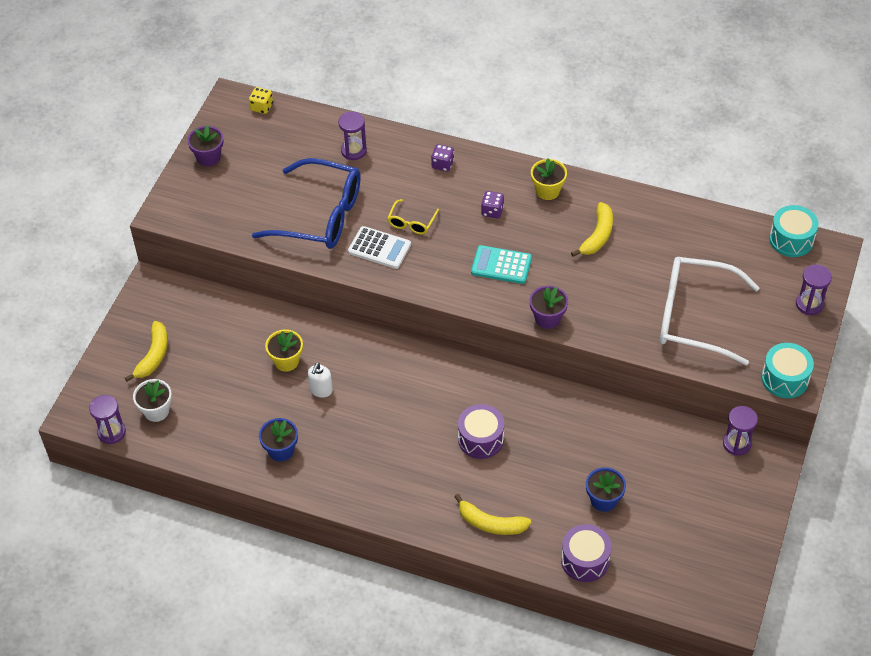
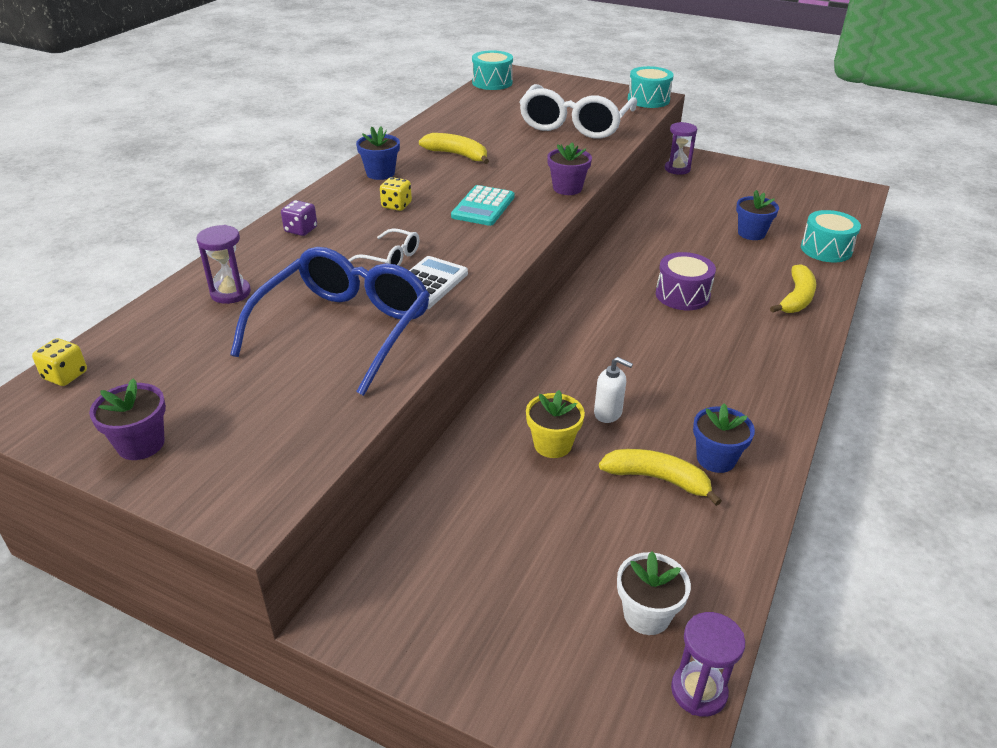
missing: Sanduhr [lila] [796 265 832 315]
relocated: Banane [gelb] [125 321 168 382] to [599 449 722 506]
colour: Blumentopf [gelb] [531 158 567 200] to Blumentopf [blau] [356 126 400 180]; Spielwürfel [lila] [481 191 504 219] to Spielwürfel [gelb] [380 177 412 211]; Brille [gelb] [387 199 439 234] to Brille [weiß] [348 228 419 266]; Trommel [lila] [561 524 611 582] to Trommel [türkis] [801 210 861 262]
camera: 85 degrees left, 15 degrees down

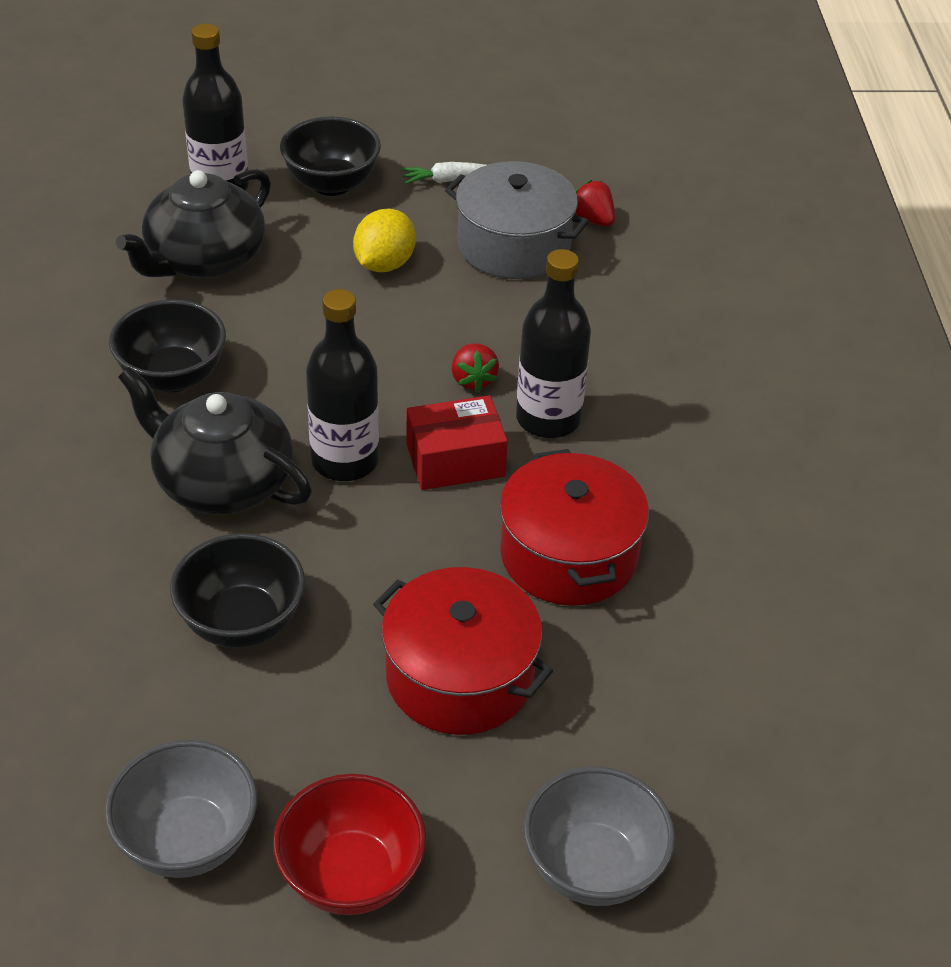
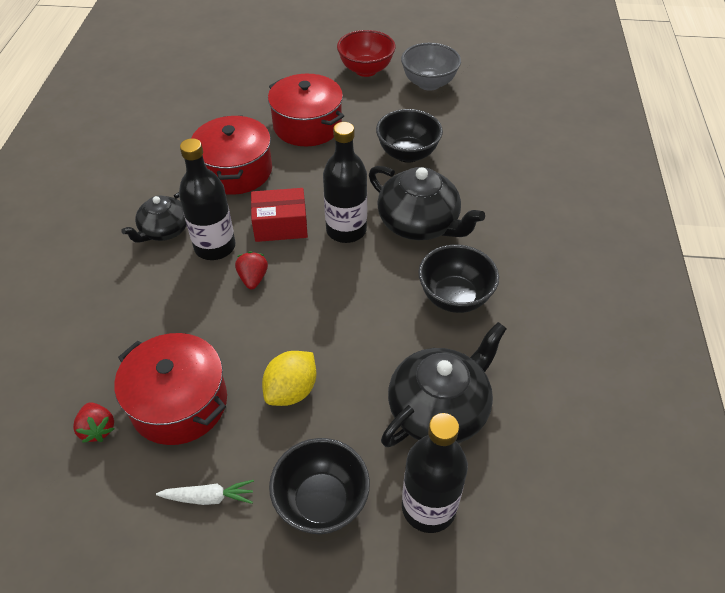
missing: Schüssel [grau] [523 767 675 906]
appeared: Teekanne [schwarz] [122 192 187 243]
colour: Kochtopf [grau] [445 161 589 279] to Kochtopf [rot] [114 333 227 445]
camera: 170 degrees left, 5 degrees up

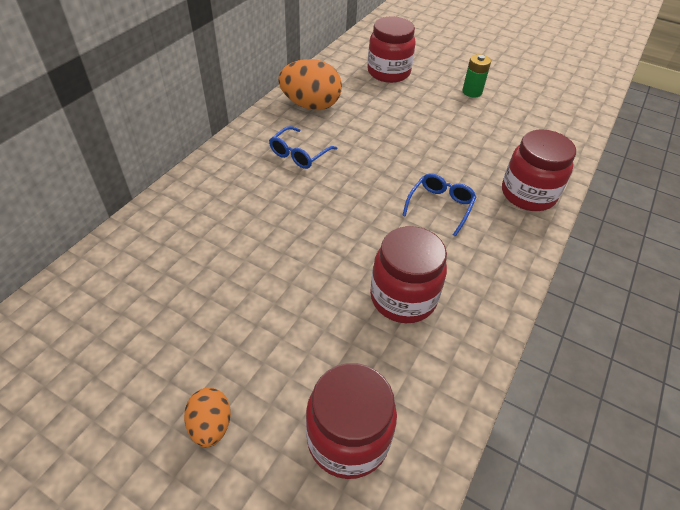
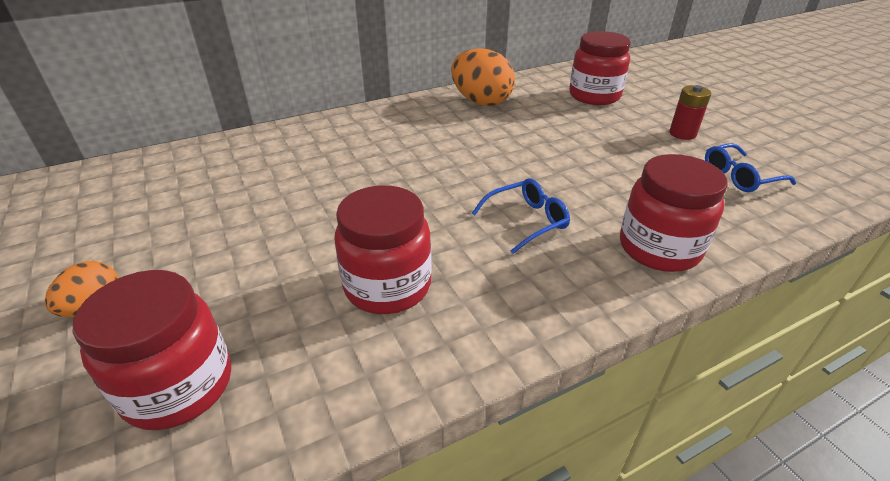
relocated: Brille [blau] [269 126 338 169] to [705 143 796 192]
colour: Batterie [grün] [462 54 491 97] to Batterie [rot] [669 85 711 140]
camera: 35 degrees right, 10 degrees down

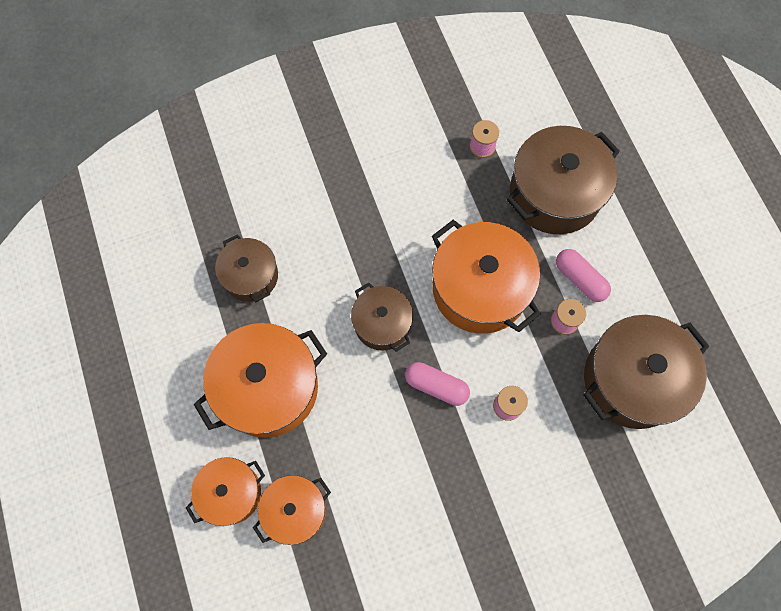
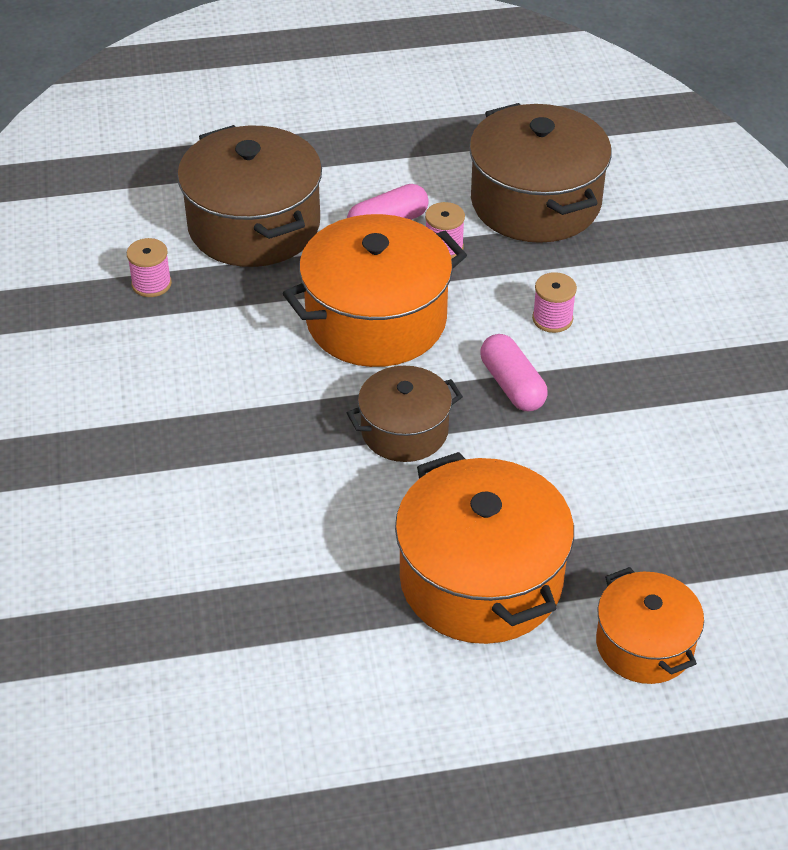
missing: Kochtopf [braun] [215 234 278 302]; Kochtopf [orange] [253 475 331 545]
spun: Kapsel [rosa] [405 362 470 406] = [480 334 548 411] 60 degrees counterclockwise
camera: 80 degrees left, 25 degrees down

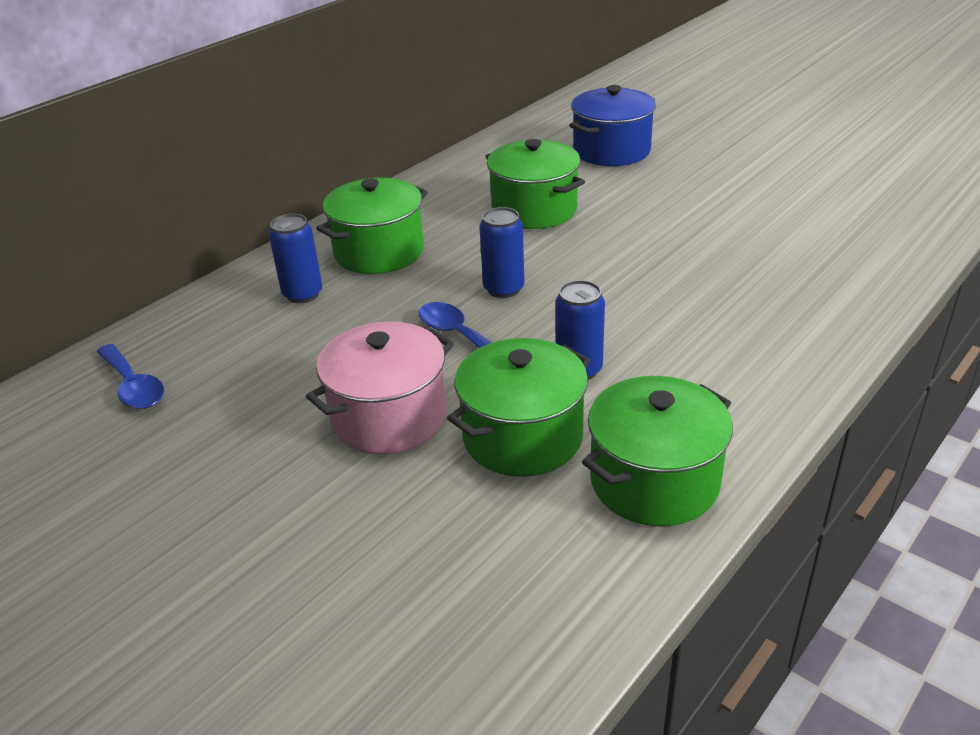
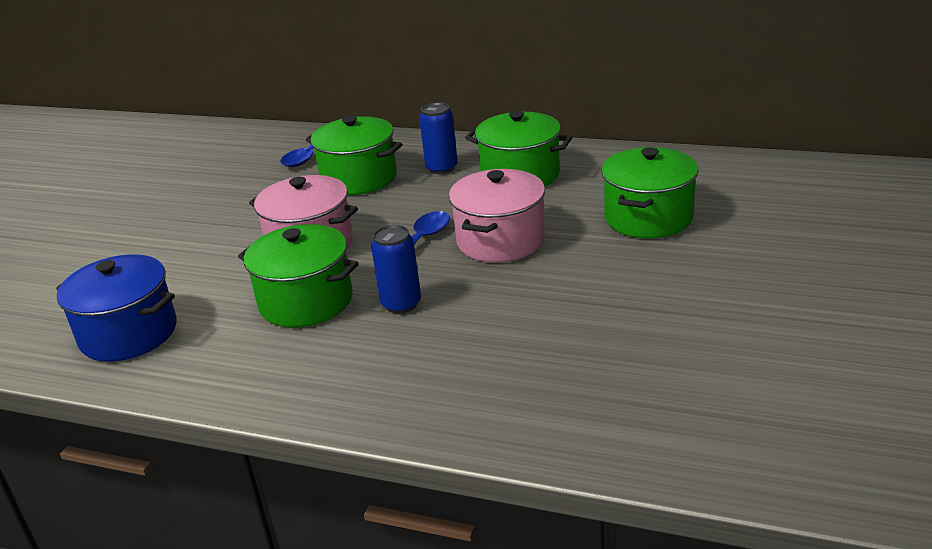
relocated: Kochtopf [blau] [569 85 656 166] to [56 254 177 362]; Kochtopf [grün] [582 376 733 526] to [306 116 402 195]
exchanged: Dose [blau] [479 207 524 298] to Kochtopf [rosa] [449 169 545 263]
camera: 70 degrees right, 5 degrees down

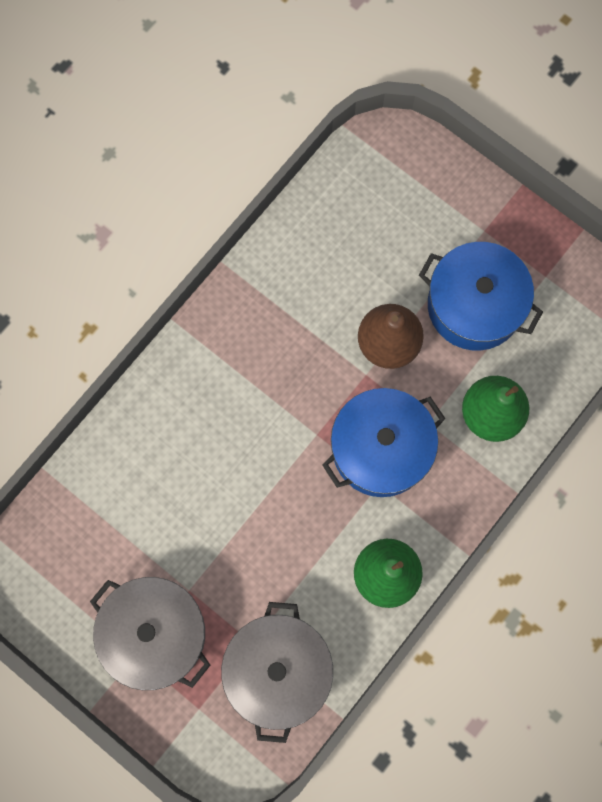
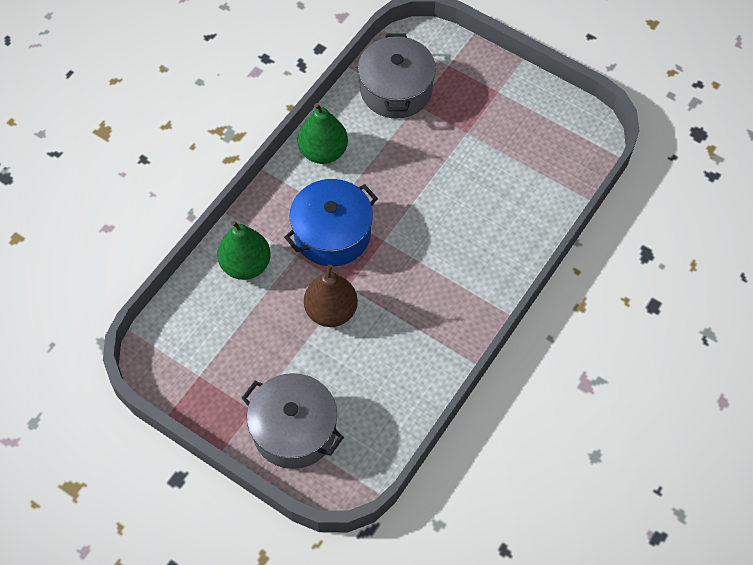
missing: Kochtopf [blau] [419 242 543 351]
relocated: Kochtopf [grau] [90 577 210 690] to [242 373 344 469]
camera: 175 degrees right, 15 degrees down

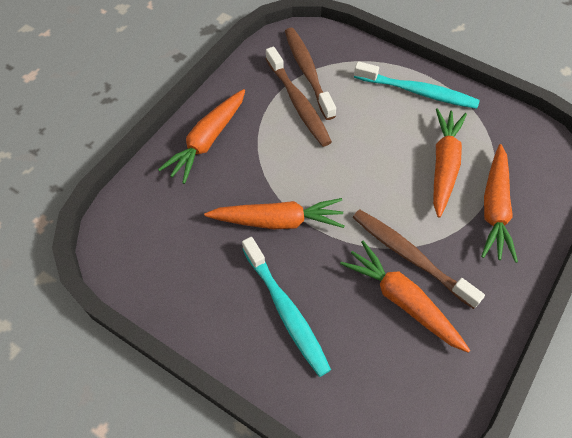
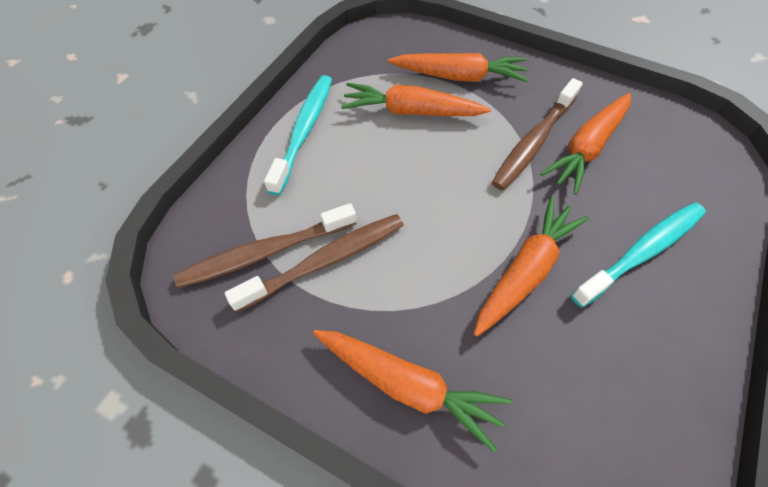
spun: Karotte [orange] [204 198 344 229] = [474 196 589 337] 45 degrees clockwise
camera: 95 degrees left, 0 degrees up

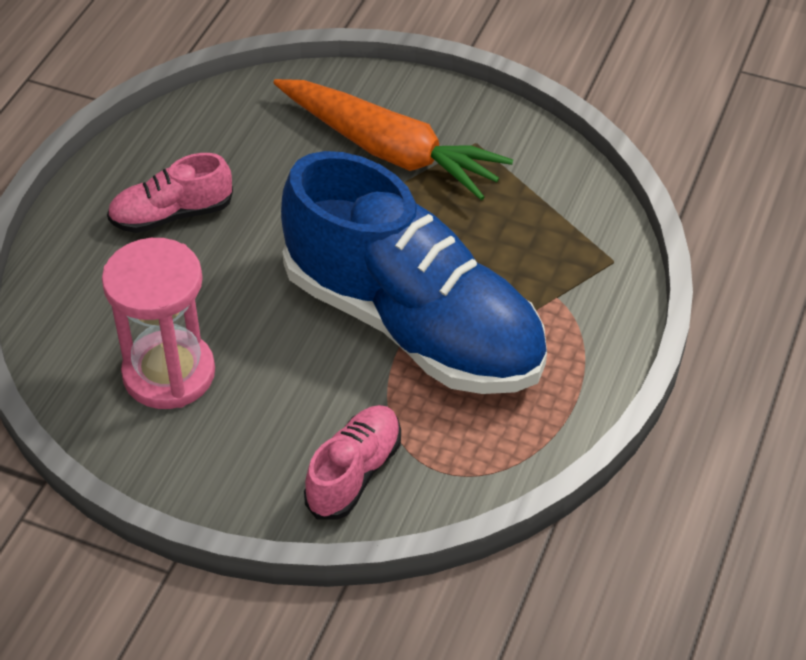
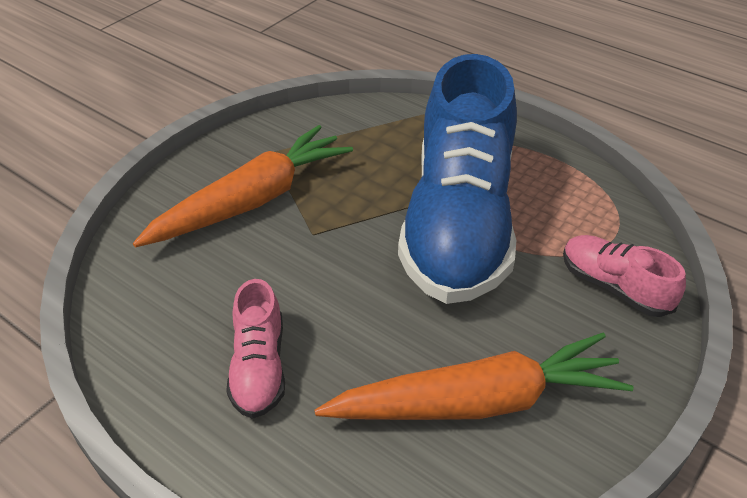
exchanged: Sanduhr [rosa] [102 238 215 409] to Karotte [orange] [314 332 634 420]
spun: Schuh [blau] [281 151 547 394] = [398 54 517 304] 135 degrees clockwise
camera: 75 degrees left, 5 degrees down

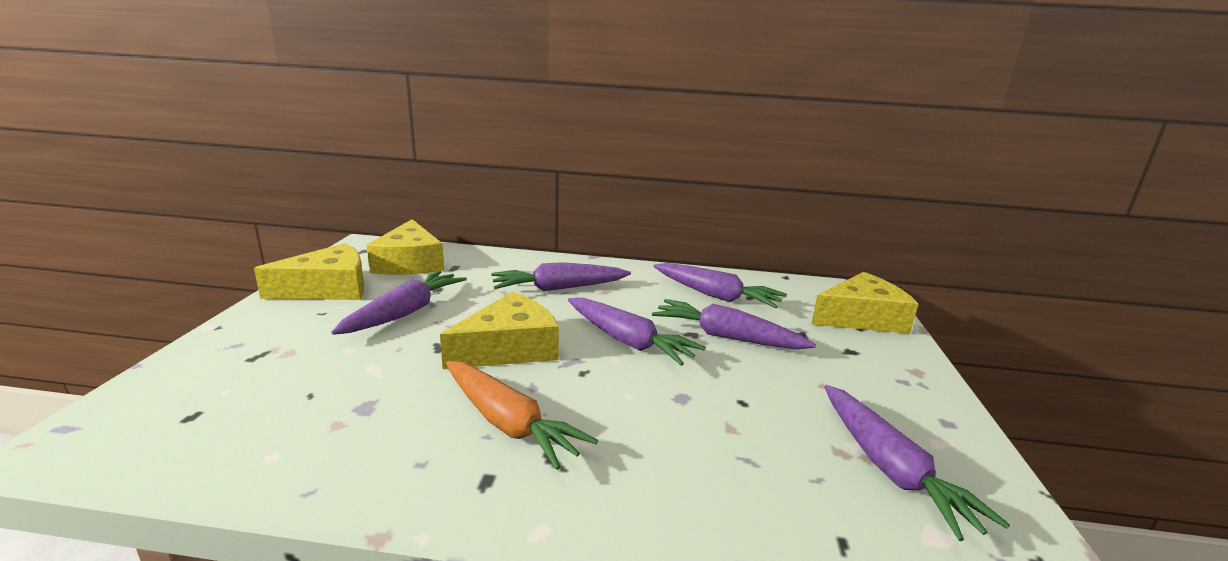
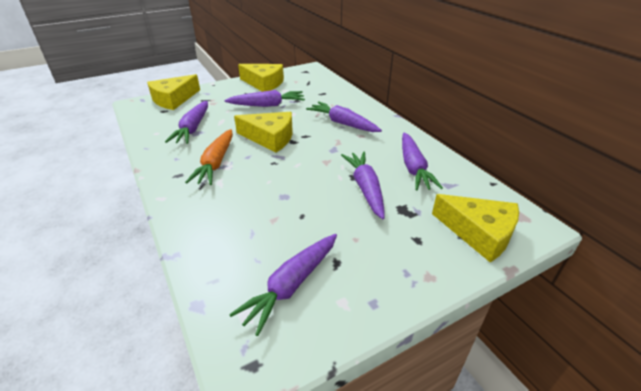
relocated: Käse [gelb] [366 219 444 275] to [147 74 200 110]; Karotte [lila] [568 298 706 366] to [165 101 208 144]
camera: 55 degrees right, 15 degrees up

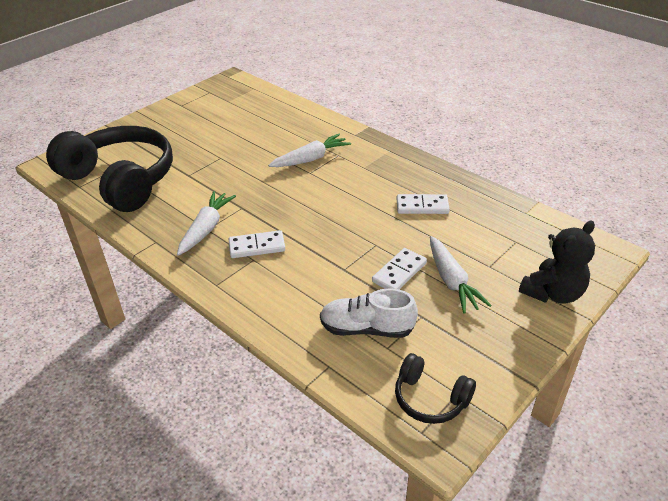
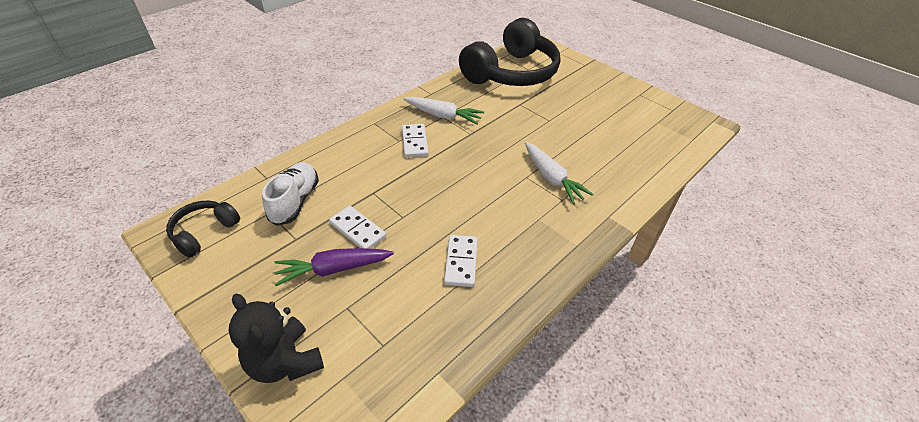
colour: Karotte [weiß] [430 236 492 313] to Karotte [lila] [275 248 394 286]
camera: 90 degrees right, 5 degrees up

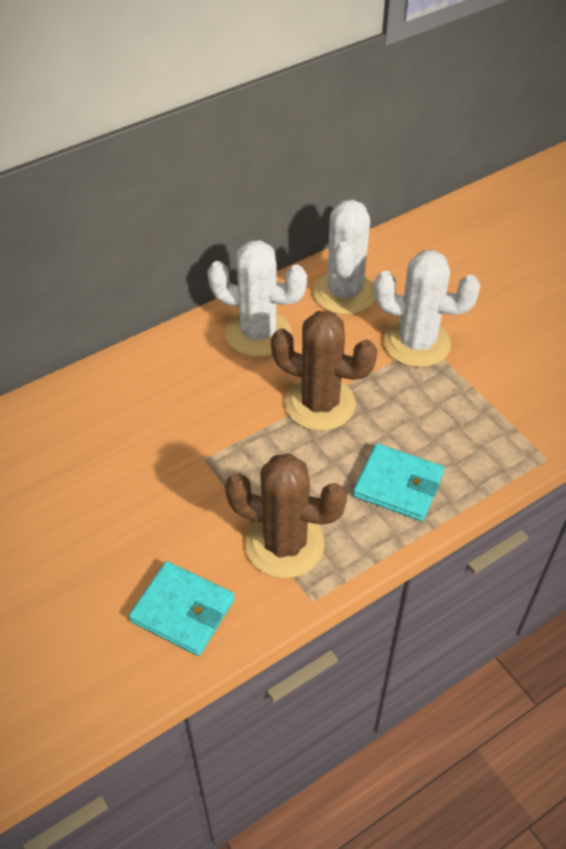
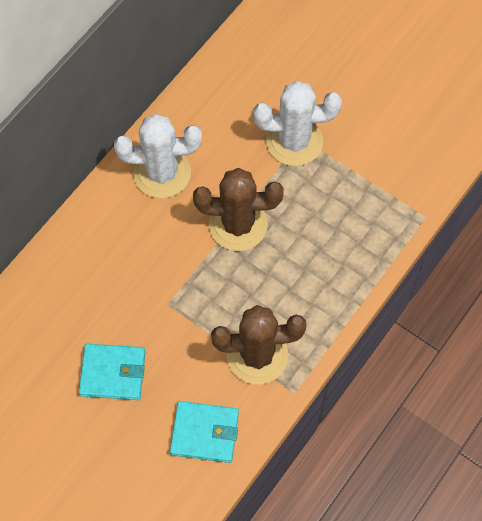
missing: Kaktus [weiß] [313 199 375 315]
relocated: Geldbörse [türkis] [353 444 444 521] to [79 344 145 400]
camera: 20 degrees left, 15 degrees up

